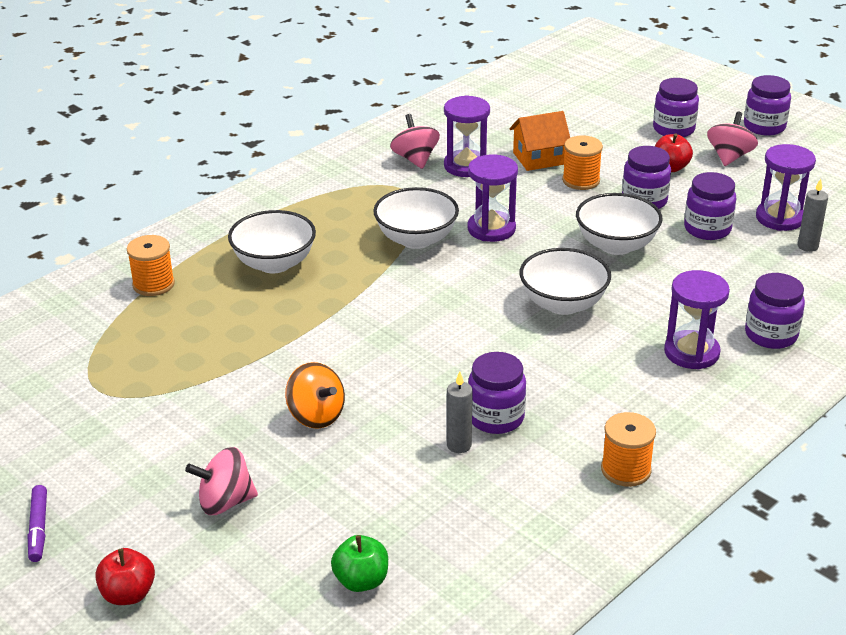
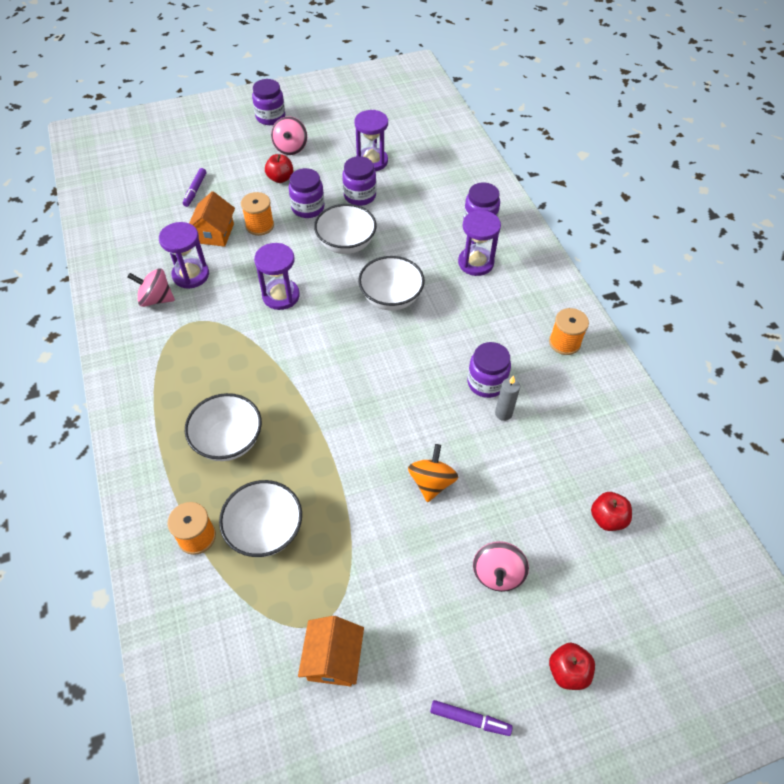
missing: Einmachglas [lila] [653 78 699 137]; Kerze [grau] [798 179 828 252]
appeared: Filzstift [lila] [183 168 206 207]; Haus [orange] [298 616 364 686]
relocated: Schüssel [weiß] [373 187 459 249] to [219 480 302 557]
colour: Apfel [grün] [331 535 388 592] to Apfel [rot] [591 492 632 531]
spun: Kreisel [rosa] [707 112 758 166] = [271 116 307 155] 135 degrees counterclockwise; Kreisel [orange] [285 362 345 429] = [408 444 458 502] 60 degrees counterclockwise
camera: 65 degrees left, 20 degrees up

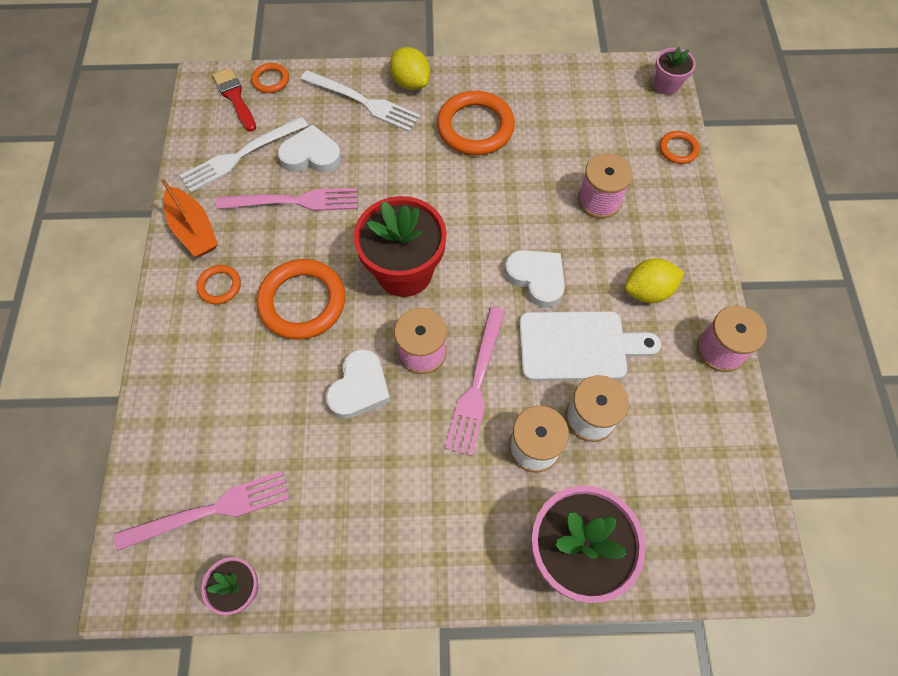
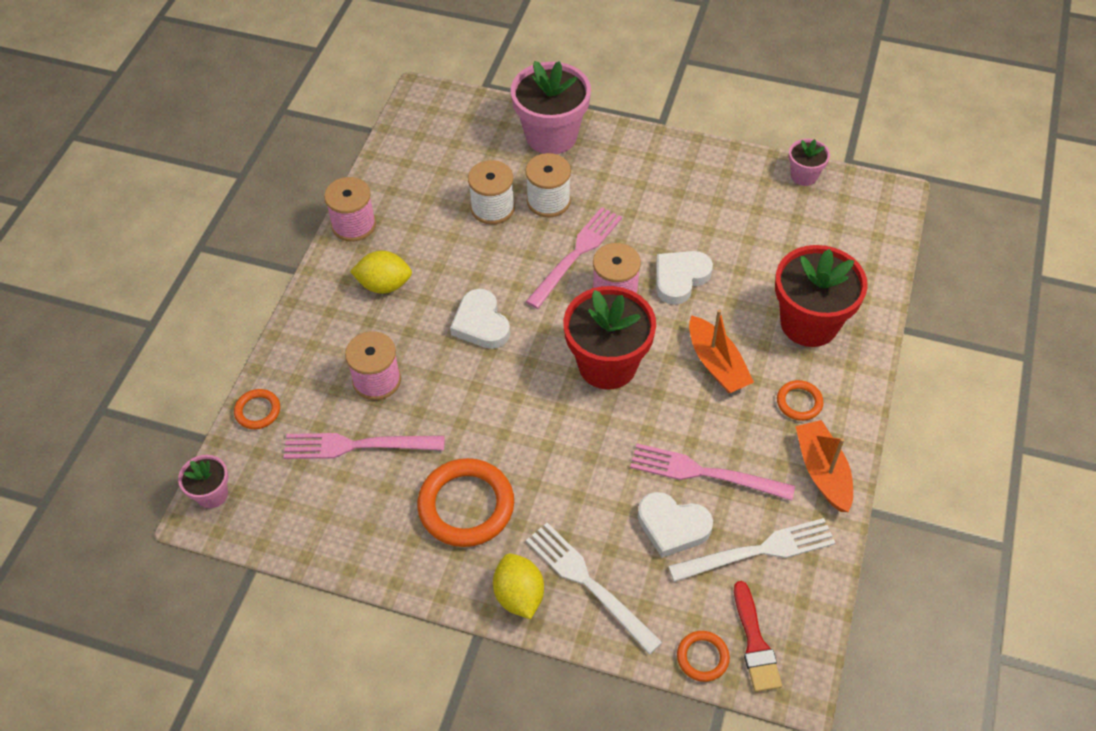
missing: Schneidebrett [weiß] [519 311 661 381]
appeared: Blumentopf [rot] [775 245 868 347]
relocated: Gabel [rosa] [114 471 290 551] to [284 433 445 459]
exchanged: Ring [orange] [257 259 346 340] to Boot [orange] [689 309 754 393]
camera: 160 degrees left, 10 degrees down

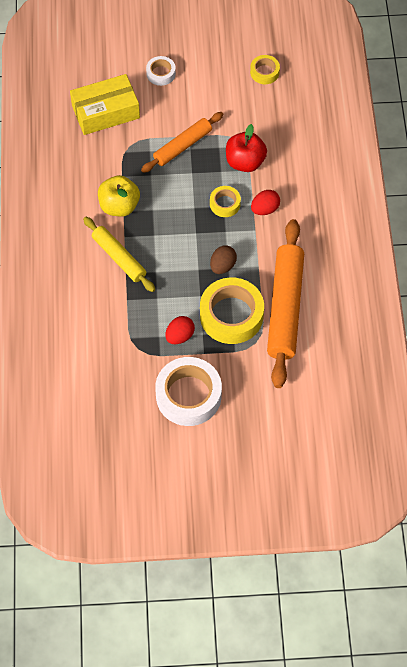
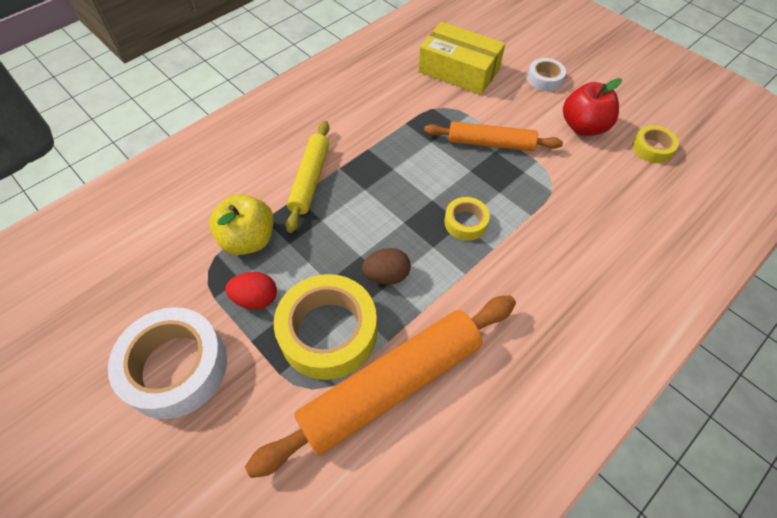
missing: Ei [rot] [251 190 280 215]
relocated: Apfel [rot] [226 124 267 172] to [563 78 622 136]; Apfel [gelb] [98 175 140 217] to [209 194 274 255]
camera: 50 degrees right, 5 degrees down

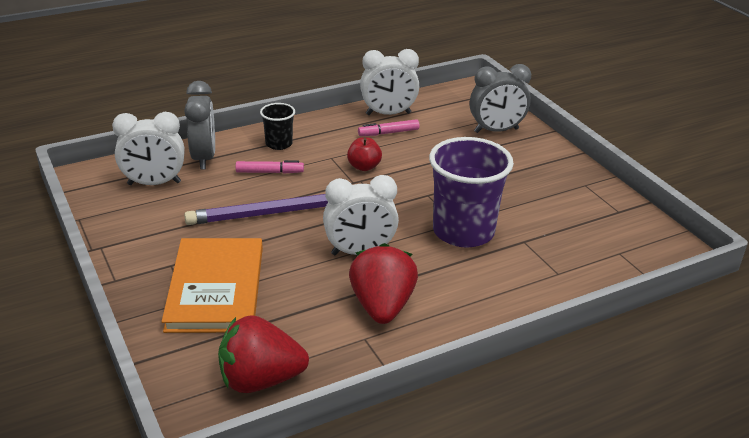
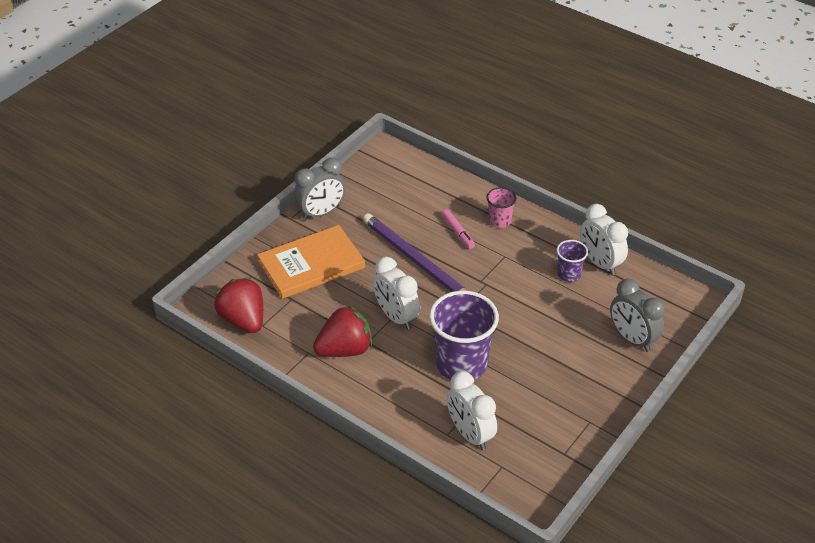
missing: Apfel [rot] [347 137 382 171]
relocated: Wecker [grau] [184 81 215 170] to [294 158 346 221]; Wecker [weiß] [112 112 184 185] to [447 371 497 450]
exchanged: Filzstift [rosa] [358 119 420 136] to Becher [lila] [557 240 588 282]
colour: Becher [schwarz] [260 103 295 150] to Becher [rosa] [487 187 517 228]
camera: 65 degrees right, 10 degrees up

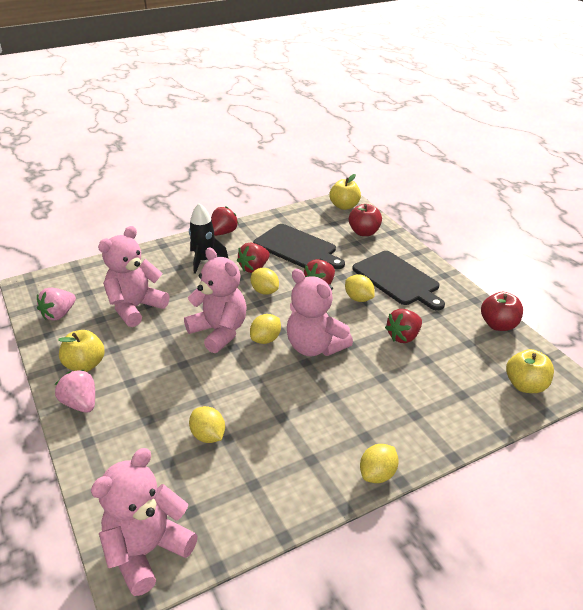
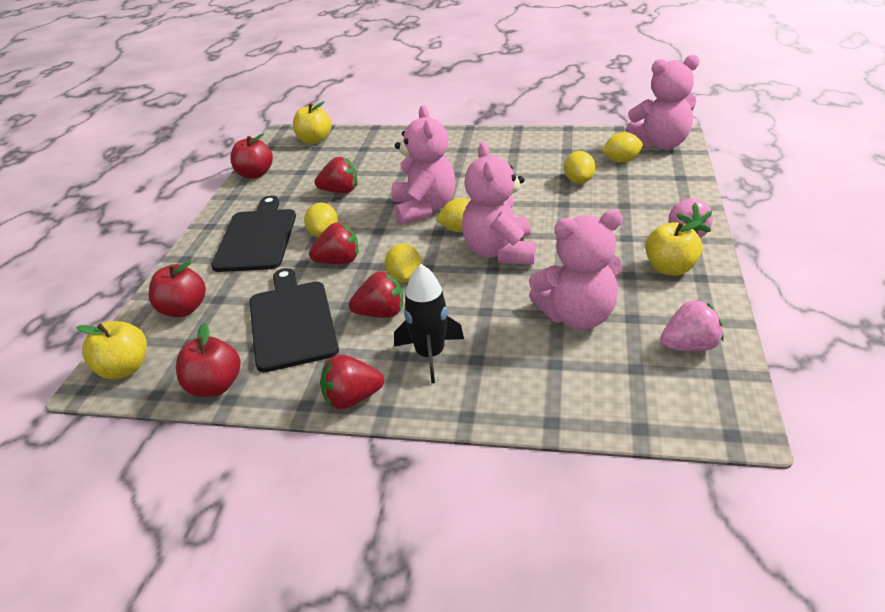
appeared: Apfel [rot] [176 322 241 397]
relocated: Zitrone [gelb] [360 444 399 483] to [602 132 643 163]
camera: 140 degrees left, 0 degrees up

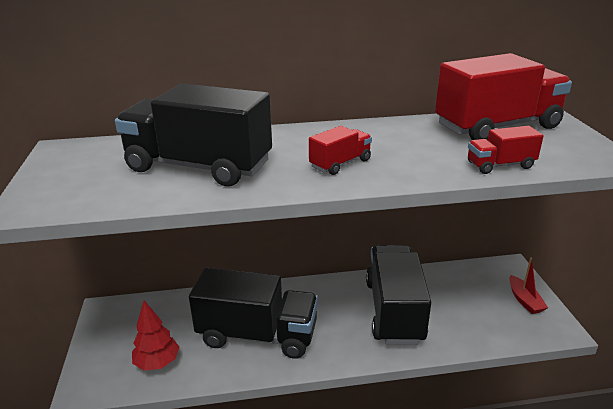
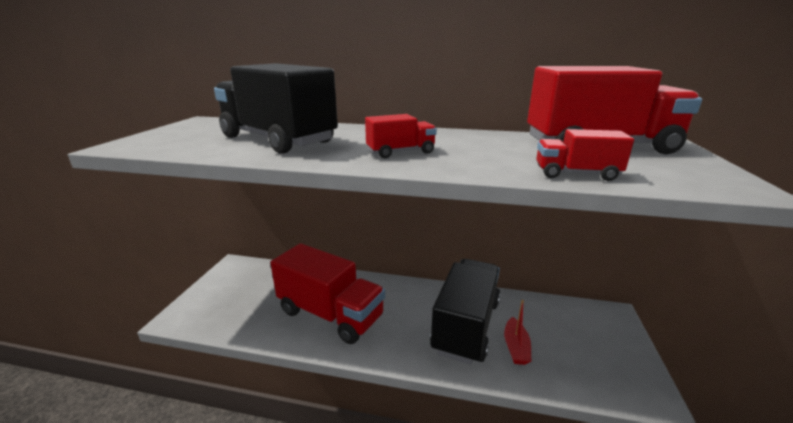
missing: Baum [rot] [132 300 179 371]
relocated: Boot [rot] [509 257 548 314] to [504 300 531 365]
colour: Lastwagen [schwarz] [189 268 318 359] to Lastwagen [rot] [270 243 385 344]
camera: 20 degrees right, 5 degrees down

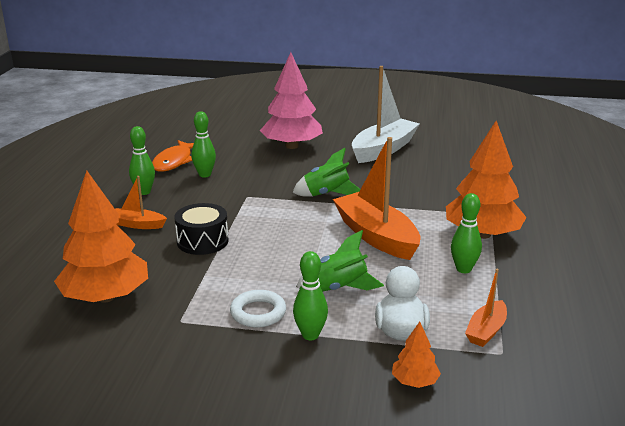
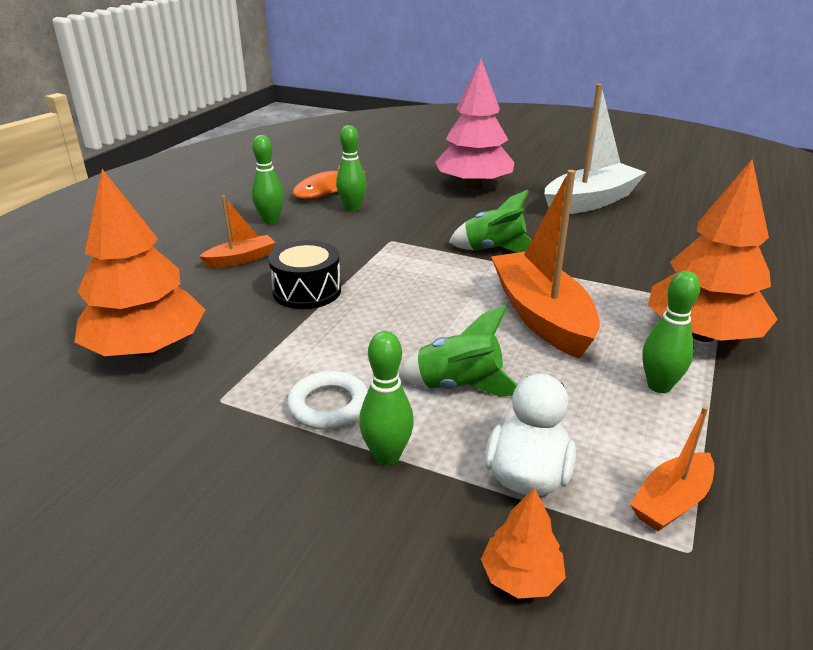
spun: Boot [orange] [115 176 167 229] = [199 195 275 268] 120 degrees clockwise
camera: 15 degrees right, 5 degrees up

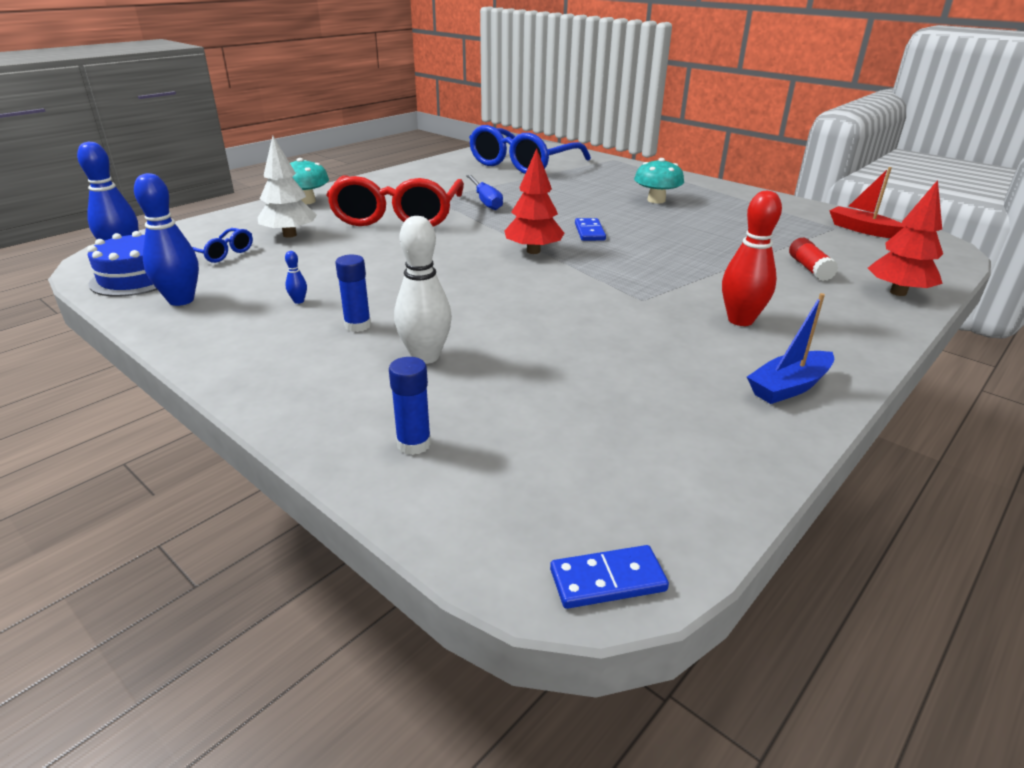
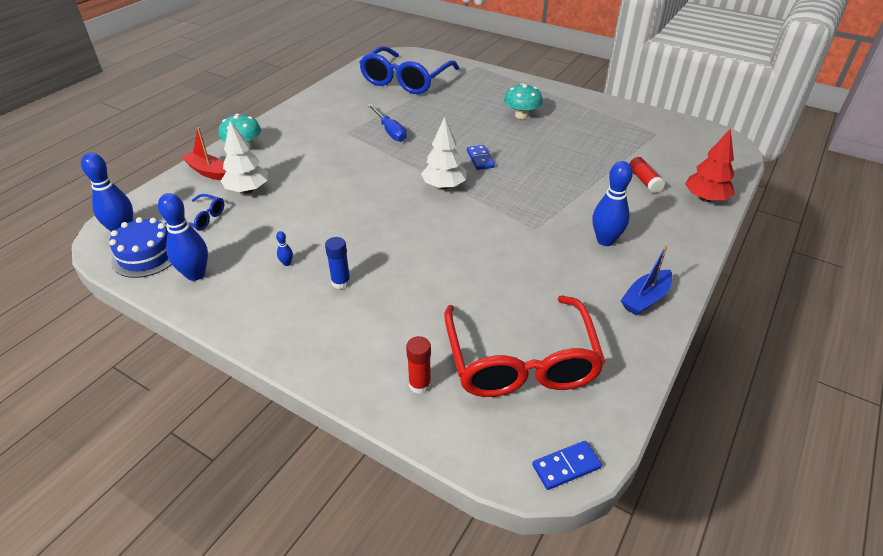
missing: Bowlingkegel [weiß] [394 216 452 364]
relocated: Boot [rot] [829 167 905 238] to [181 127 226 180]; Brille [rot] [326 175 464 227] to [444 295 605 397]
colour: Baum [rot] [505 148 564 254] to Baum [weiß] [421 117 467 189]; Bowlingkegel [rot] [722 191 782 326] to Bowlingkegel [blau] [593 161 633 246]; Klebestift [blau] [389 357 431 455] to Klebestift [rot] [406 336 431 394]
camera: 10 degrees left, 10 degrees up

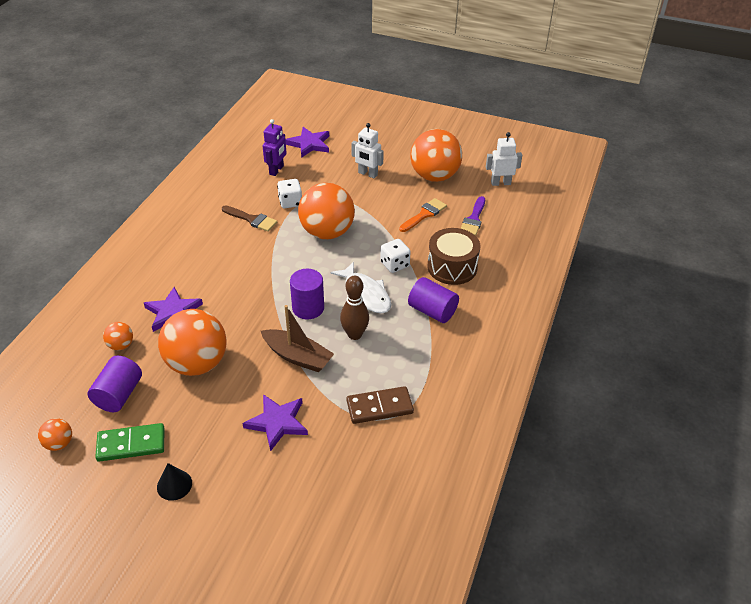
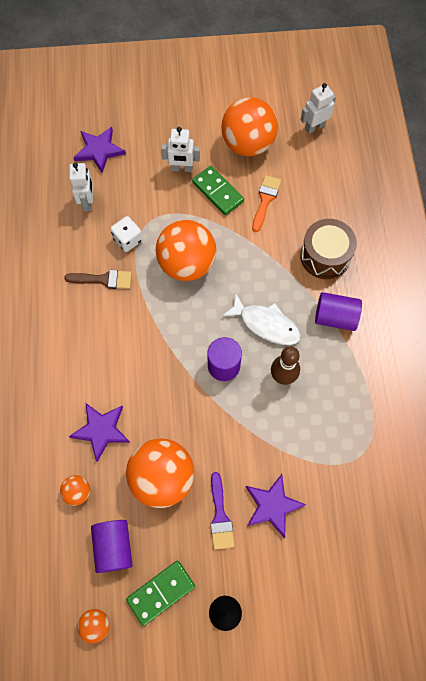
missing: Spielwürfel [weiß] [380 239 411 273]; Boot [braun] [261 305 334 372]; Dominostein [braun] [347 386 414 424]
appeared: Dominostein [grün] [192 166 244 215]
relocated: Pinsel [lila] [460 196 485 236] to [210 472 234 550]
colour: Roboter [lila] [263 119 287 176] to Roboter [weiß] [69 163 93 211]
camera: 25 degrees left, 25 degrees up

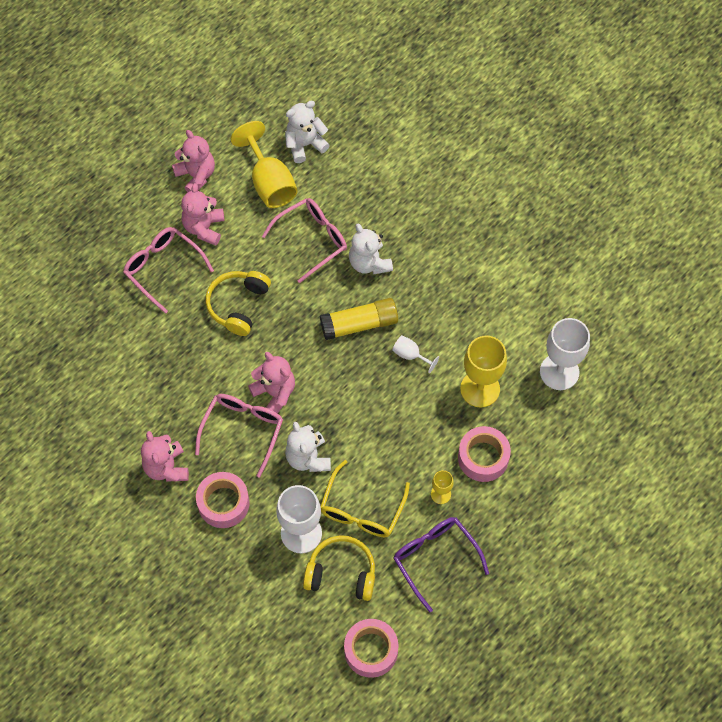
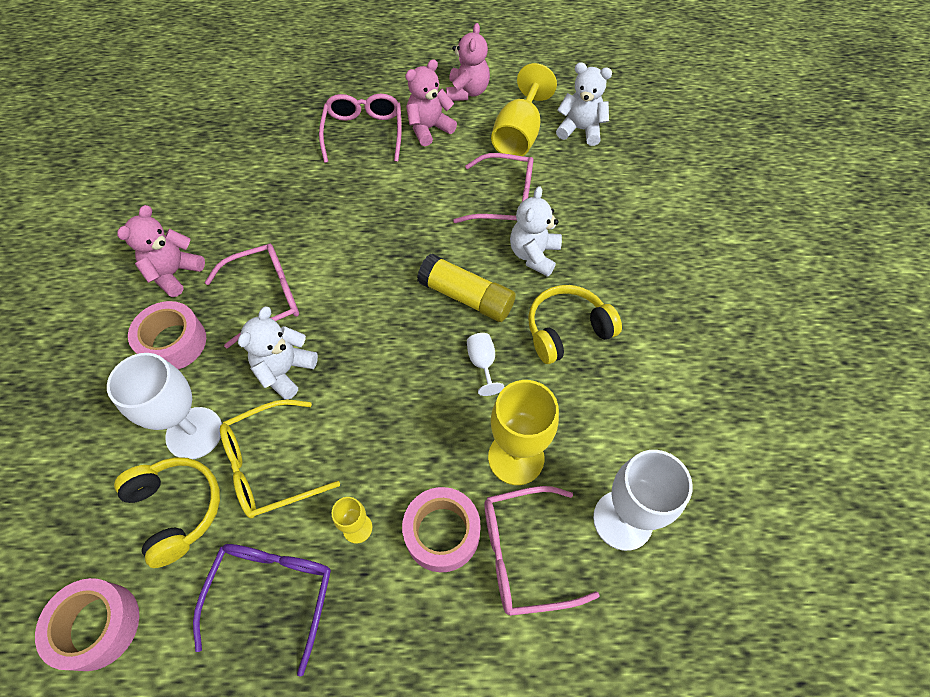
missing: Teddybär [rosa] [248 352 295 413]
appeared: Brille [rosa] [484 486 600 616]
relocated: Kopfhörer [gelb] [206 271 271 336] to [528 285 622 364]
camera: 45 degrees right, 5 degrees down

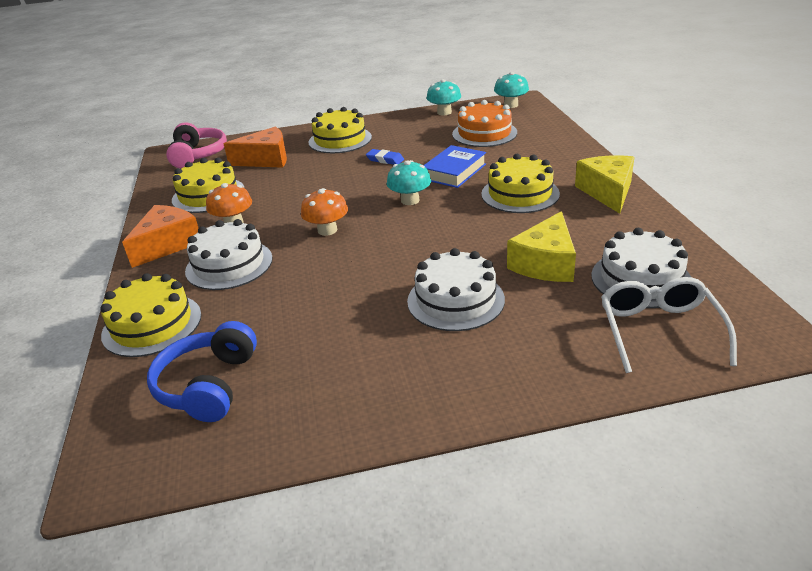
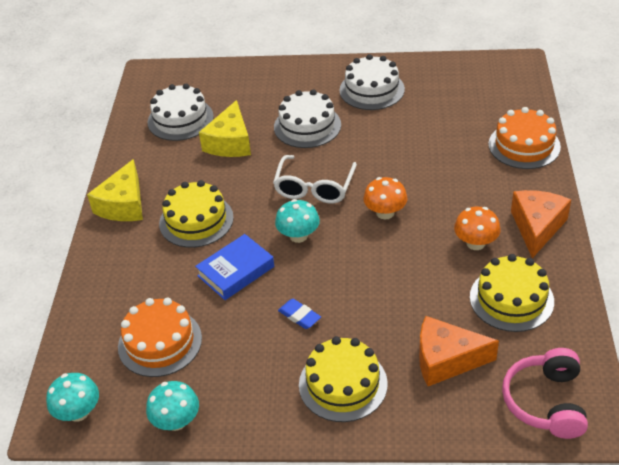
missing: Kopfhörer [blau] [147 321 257 422]
relocated: Kuchen [weiß] [185 219 273 290] to [339 54 405 110]; Brille [weiß] [601 277 737 373] to [273 155 357 204]
colour: Kuchen [gelb] [100 273 201 357] to Kuchen [orange] [488 107 561 169]
spun: Käse [orange] [122 205 199 268] = [511 190 571 258] 150 degrees clockwise; Käse [gelb] [507 211 576 282] = [199 100 251 157] 150 degrees clockwise
camera: 165 degrees left, 10 degrees up

